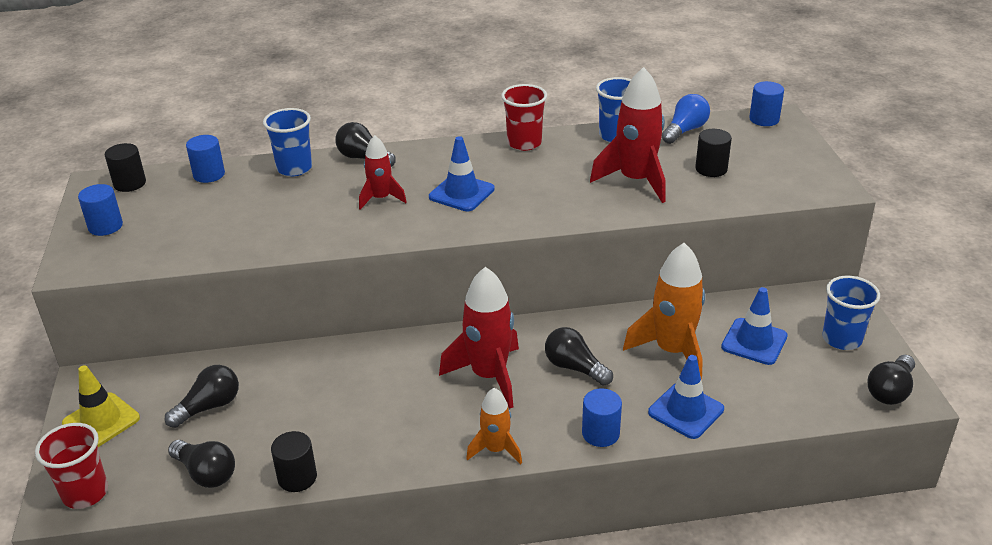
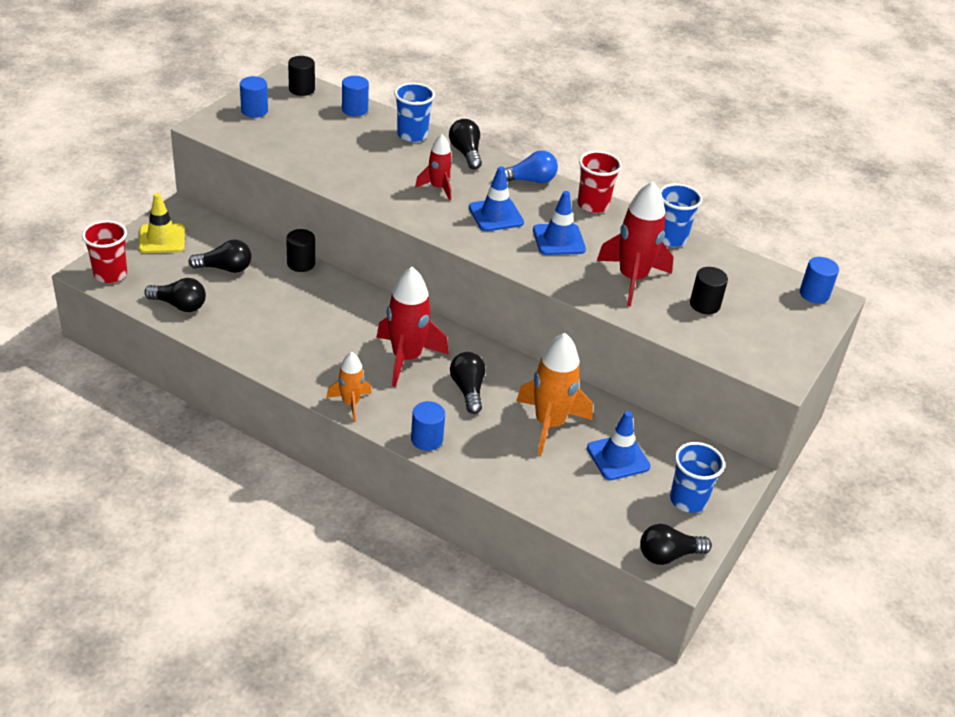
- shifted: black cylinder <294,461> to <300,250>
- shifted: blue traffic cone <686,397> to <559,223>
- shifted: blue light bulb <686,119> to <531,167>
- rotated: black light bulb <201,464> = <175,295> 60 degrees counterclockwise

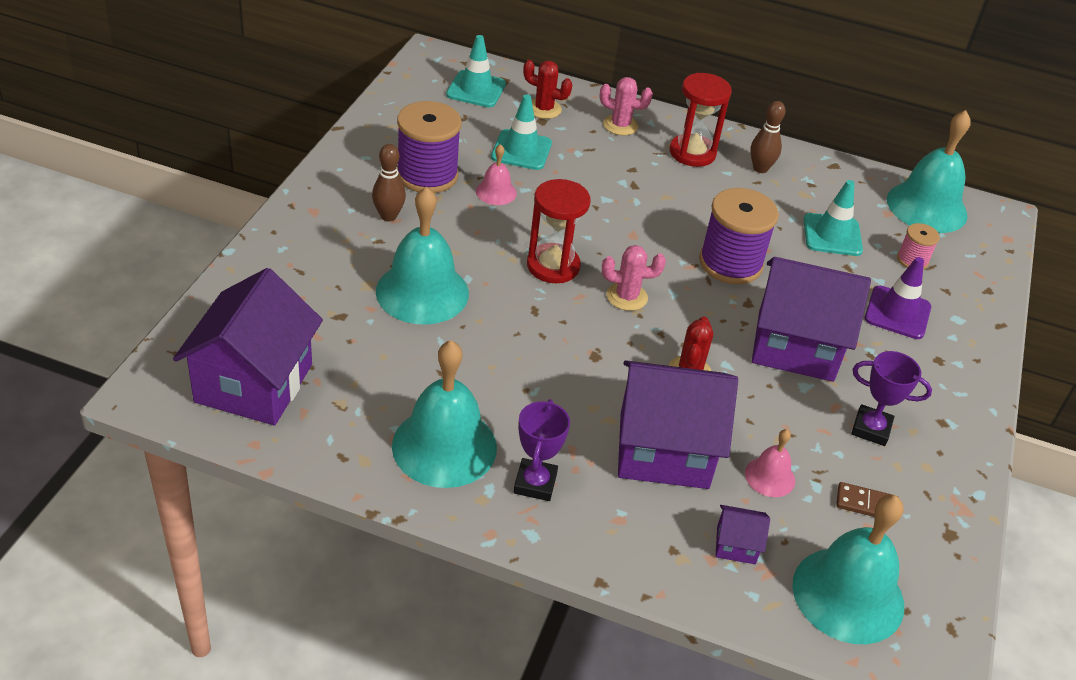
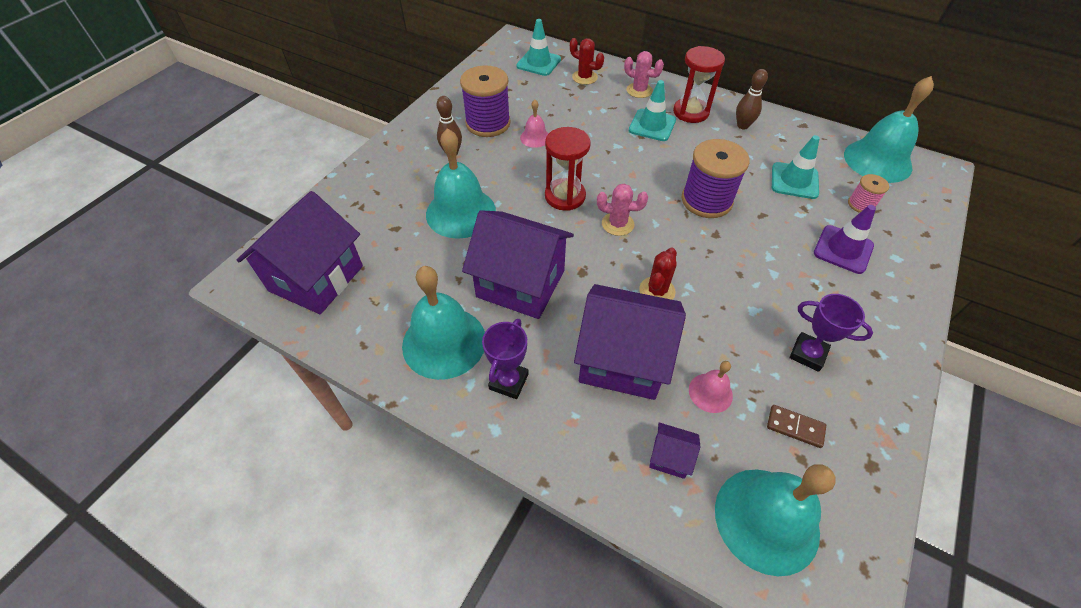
- shifted: turquoise traffic cone <521,132> to <652,110>
- shifted: purple house <811,319> to <518,264>

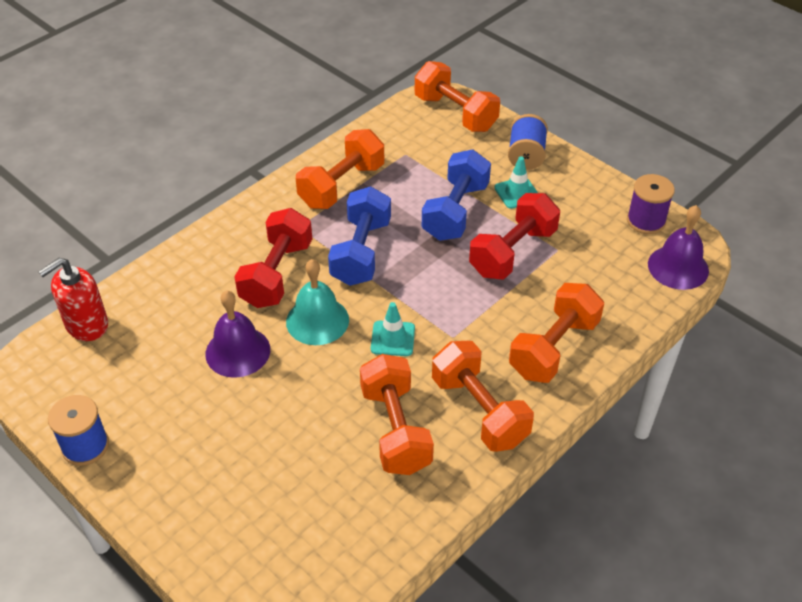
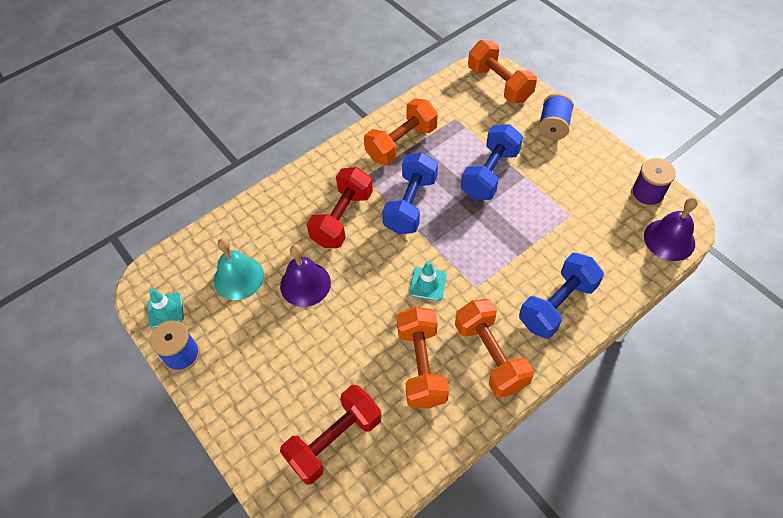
- gone: red soap dispenser <73,299>
- shifted: turquoise bell <317,302> to <239,269>
- shifted: red dumbbell <514,236> to <331,434>
- shifted: turquoise traffic cone <516,182> to <165,308>
- repainted: orange dumbbell <556,333> to blue dumbbell <561,296>

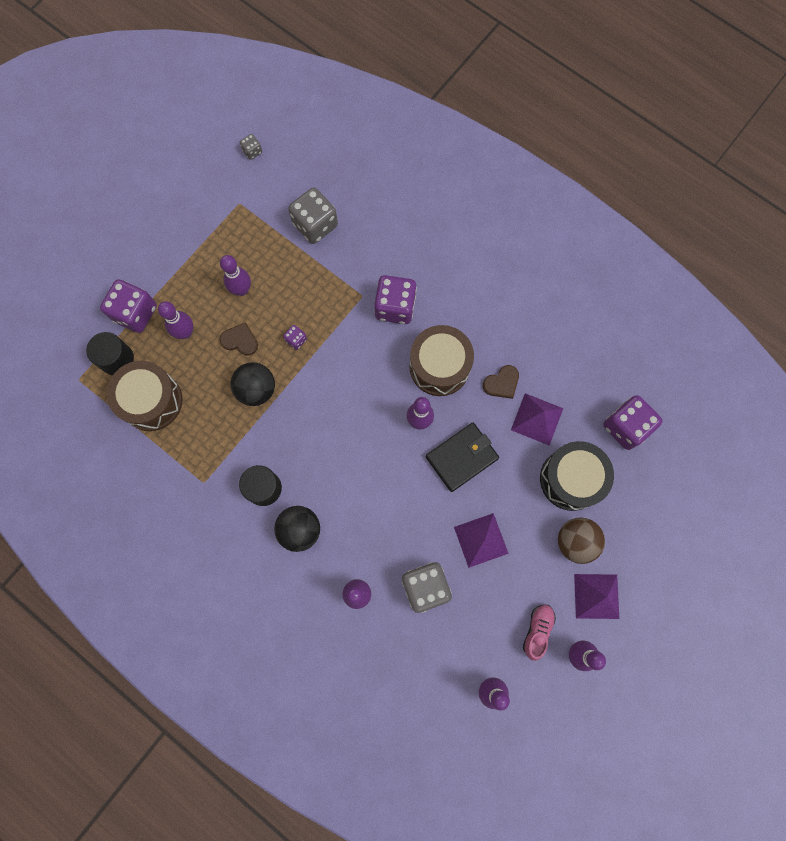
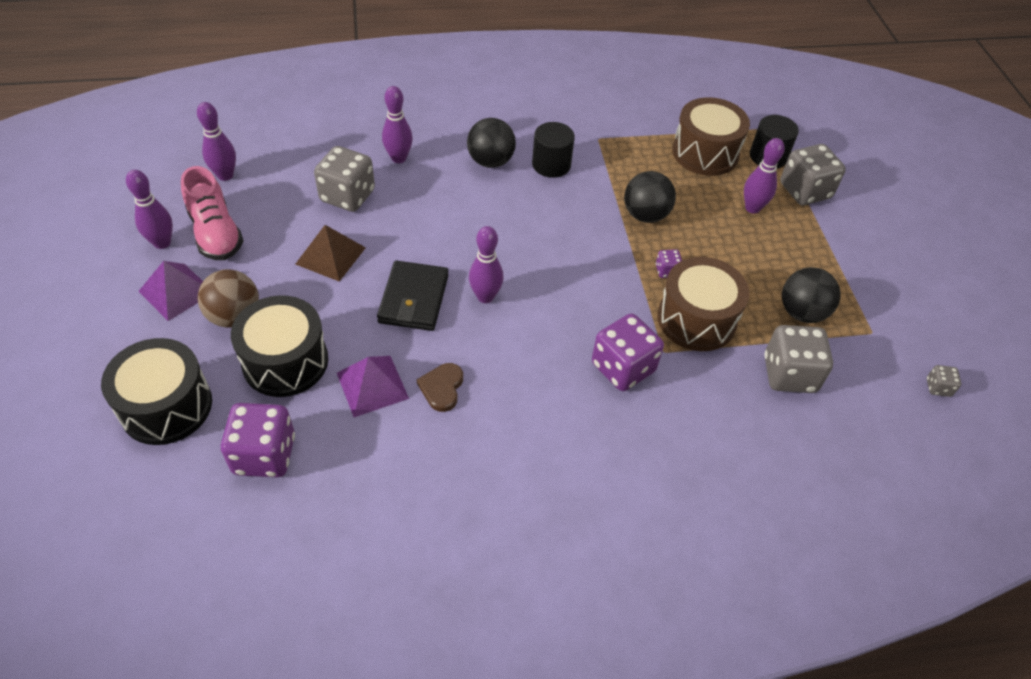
- gone: purple bowling pin <235,275>
- gone: brown heart <239,339>
- new: black drum <156,391>
- new: black ball <811,295>
- shifted: brown drum <441,360> to <703,304>
- repainted: purple dice <128,306> to grey dice <813,174>
- repainted: purple pyramid <481,540> to brown pyramid <330,253>
- scaled: pink shoe <539,632> = <212,213> x1.59

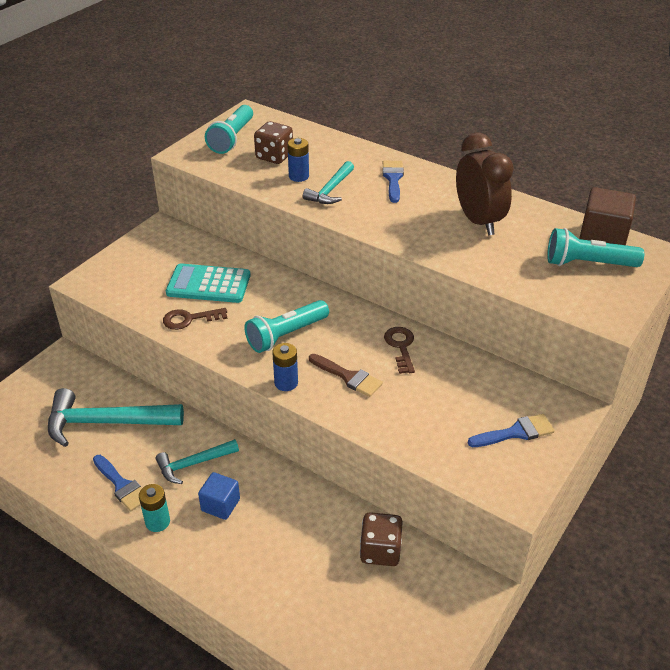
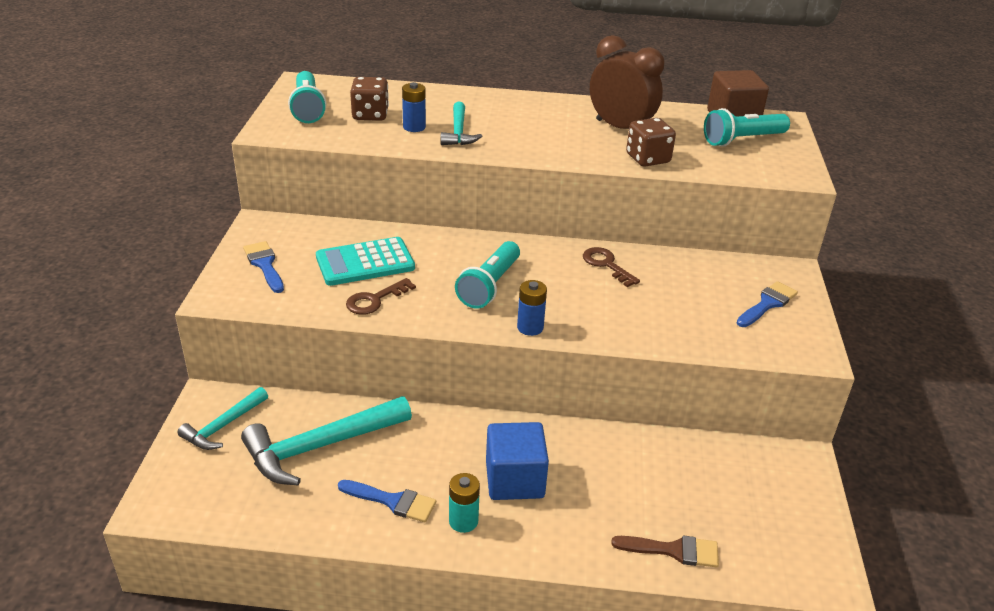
- shifted: turquoise hammer <197,461> to <222,418>
- shifted: brown brush <346,375> to <665,551>
- shifted: brown dice <381,539> to <651,142>
- shifted: blue brush <393,182> to <263,267>
- scaled: blue cube <219,496> = <517,461> x1.58

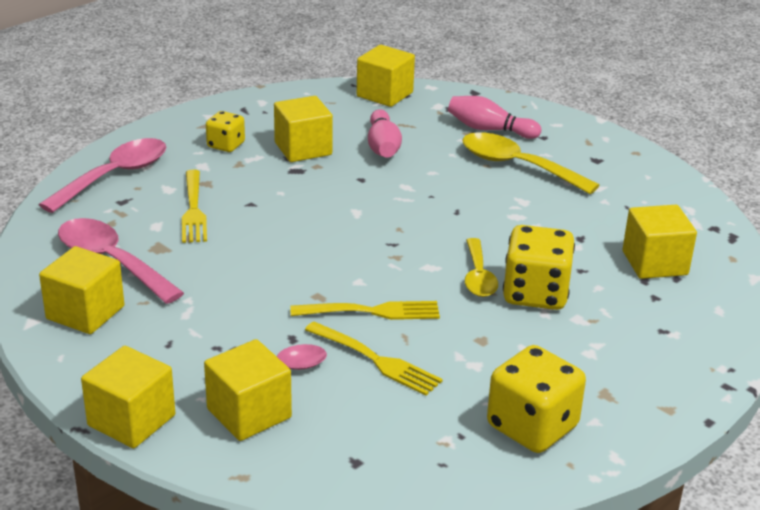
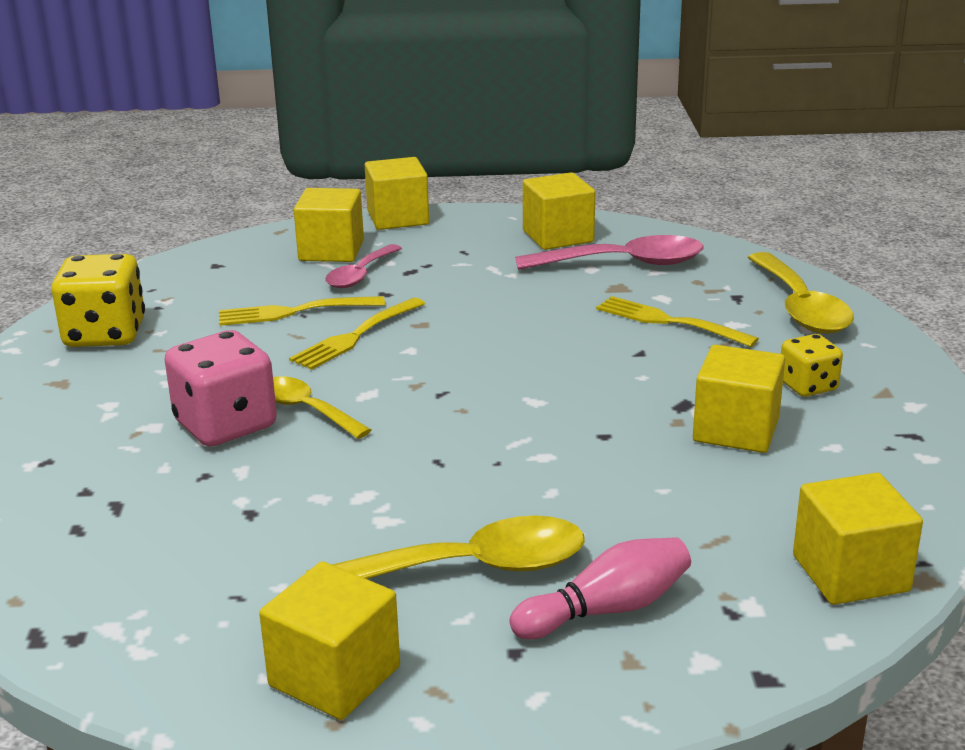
- gone: pink bowling pin <385,133>
- shifted: yellow cube <659,242> to <329,641>
- repainted: pink spoon <102,175> to yellow spoon <801,292>
- repainted: yellow dice <539,267> to pink dice <221,388>

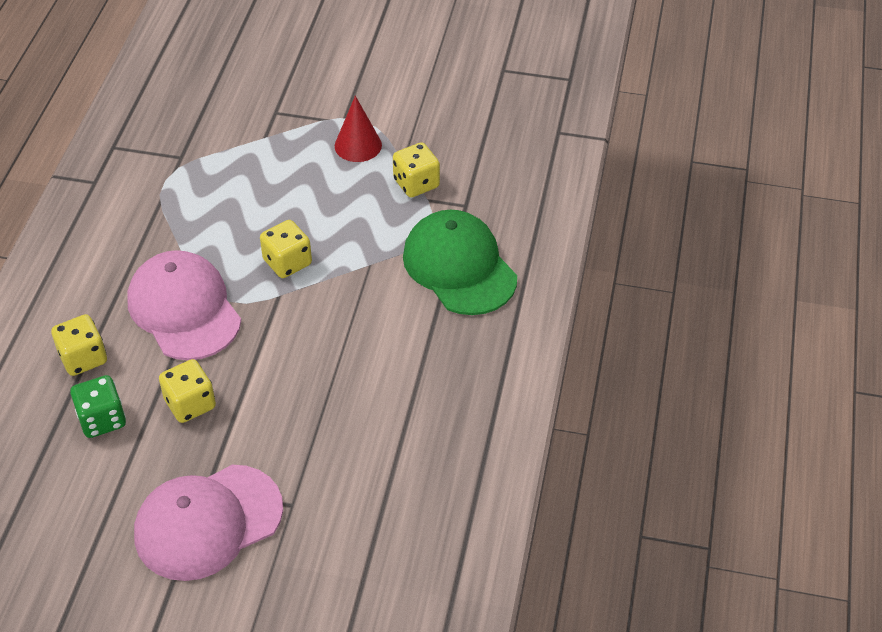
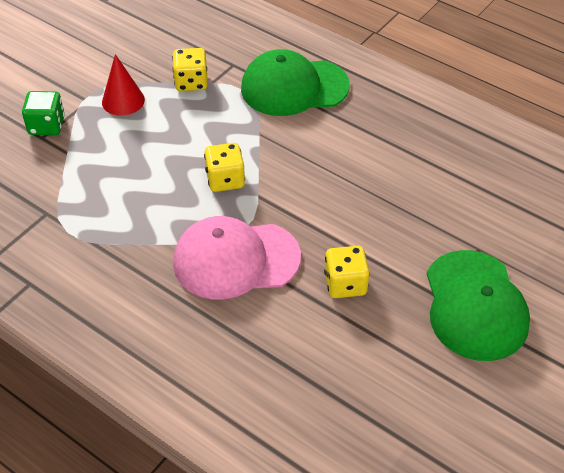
- gone: yellow dice <79,345>
- shifted: green dice <98,406> to <43,113>
- repainted: pink cap <208,523> to green cap <478,305>

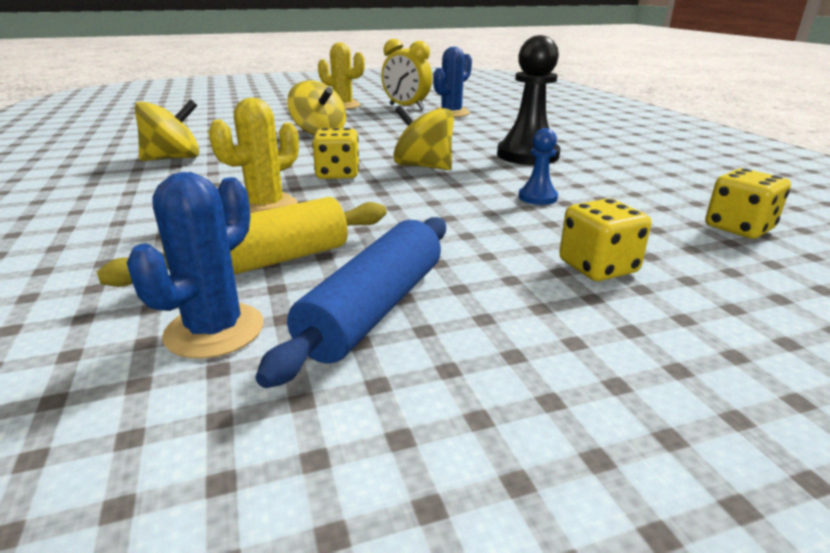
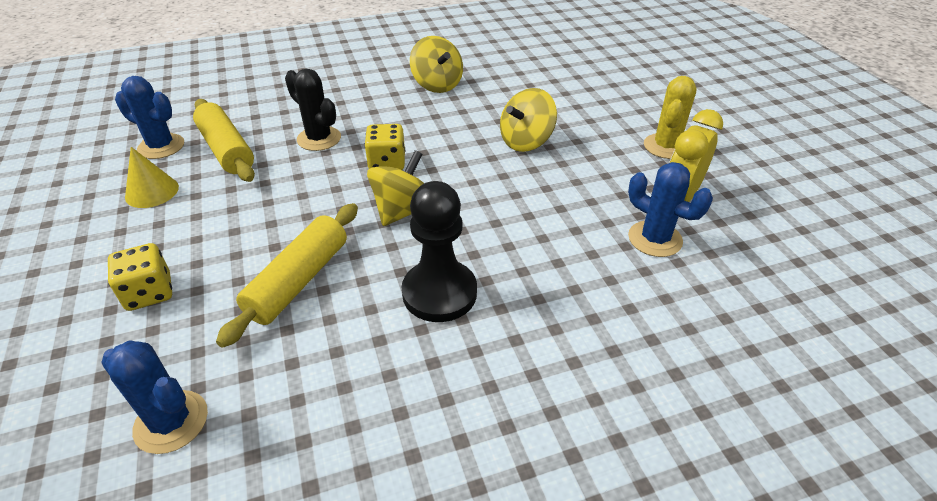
- swapped: blue rolling pin <350,302> to yellow cone <152,177>
- swapped: blue pawn <538,166> to yellow rolling pin <287,275>
- swapped: yellow dice <748,203> to blue cactus <154,397>
- repainted: yellow cactus <254,155> to black cactus <313,110>

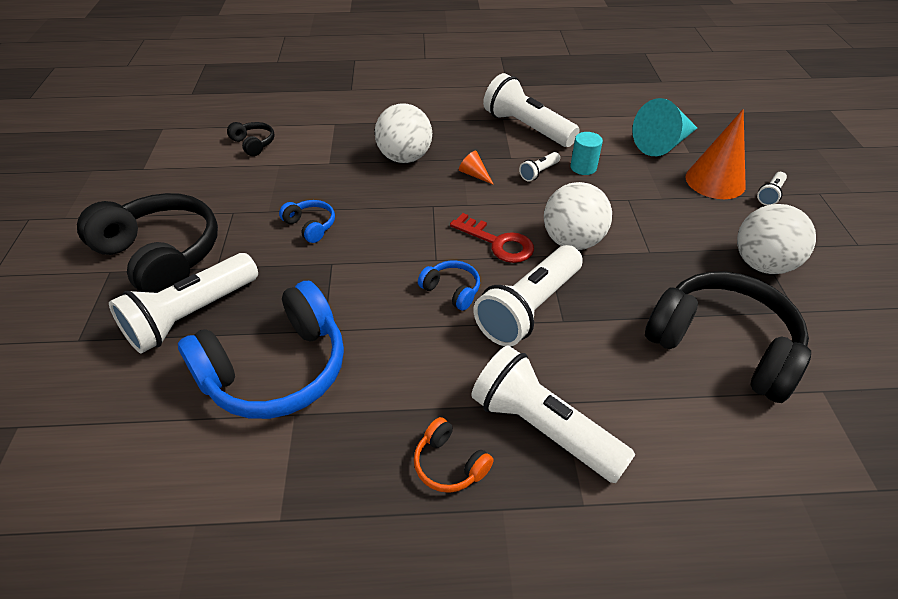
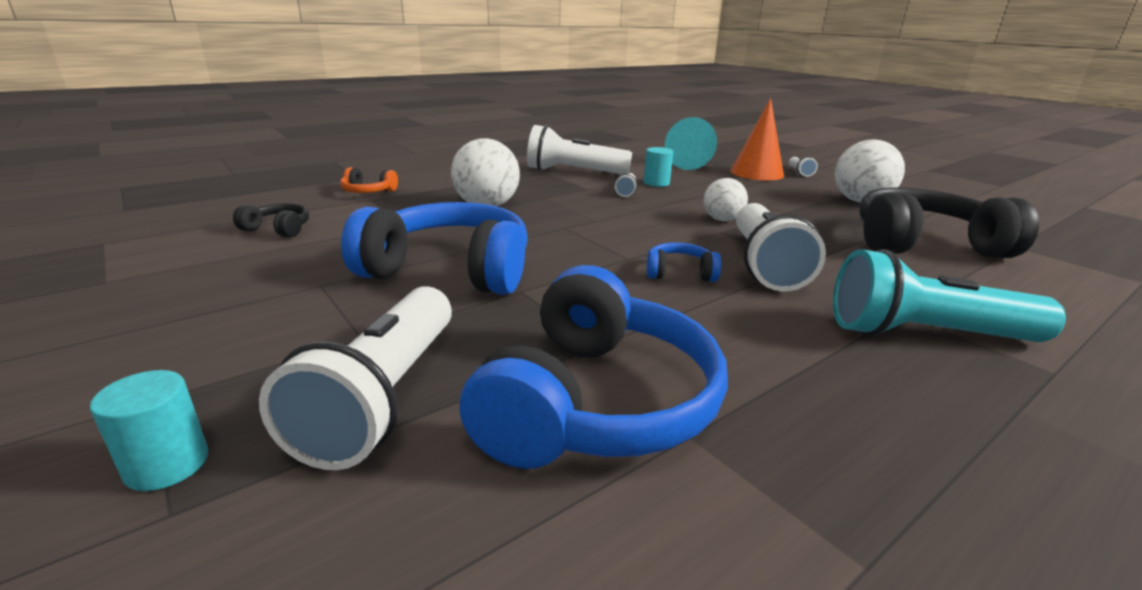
- gone: black headphones <147,243>
- gone: red key <492,238>
- gone: orange cone <476,168>
- new: turquoise cylinder <149,430>
- shifted: orange headphones <454,455> to <369,180>
- repainted: white flashlight <553,414> to turquoise flashlight <949,295>
- scaled: blue headphones <307,221> = <434,248> x2.27
- scaled: white ball <578,216> = <726,199> x0.62

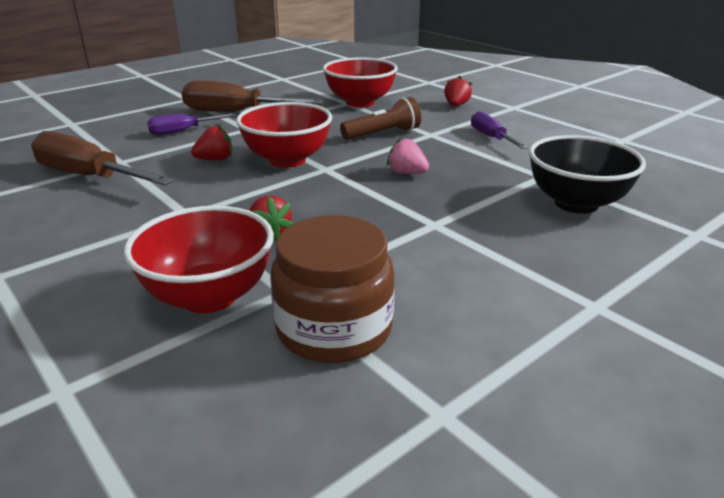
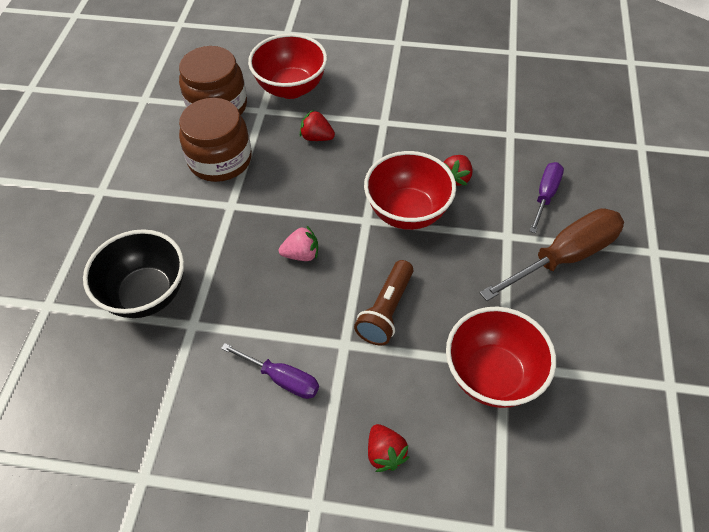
- gone: brown screwdriver <102,158>
- new: brown jar <215,140>

